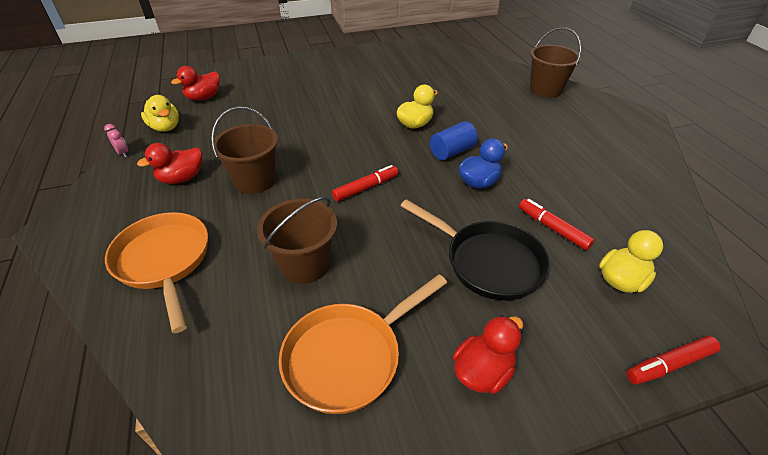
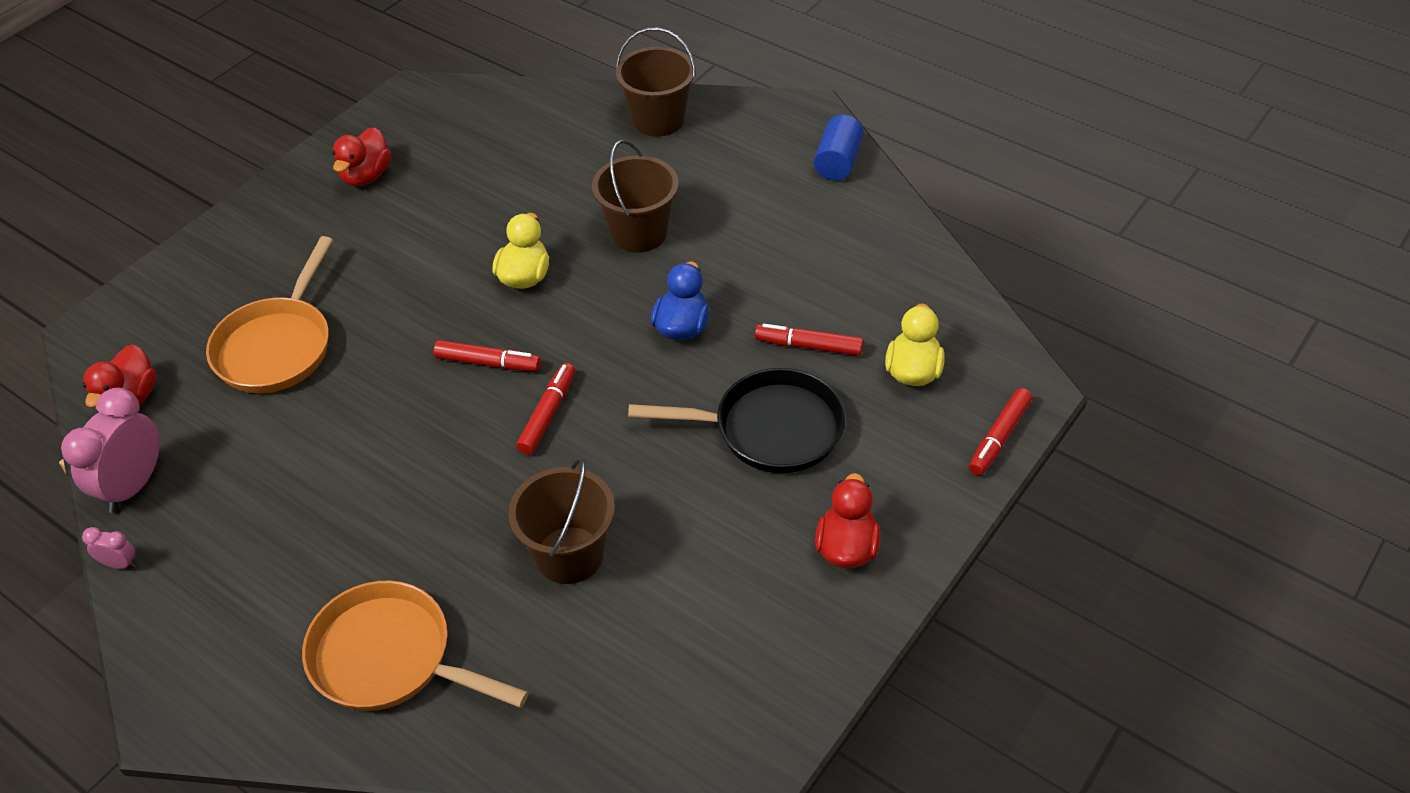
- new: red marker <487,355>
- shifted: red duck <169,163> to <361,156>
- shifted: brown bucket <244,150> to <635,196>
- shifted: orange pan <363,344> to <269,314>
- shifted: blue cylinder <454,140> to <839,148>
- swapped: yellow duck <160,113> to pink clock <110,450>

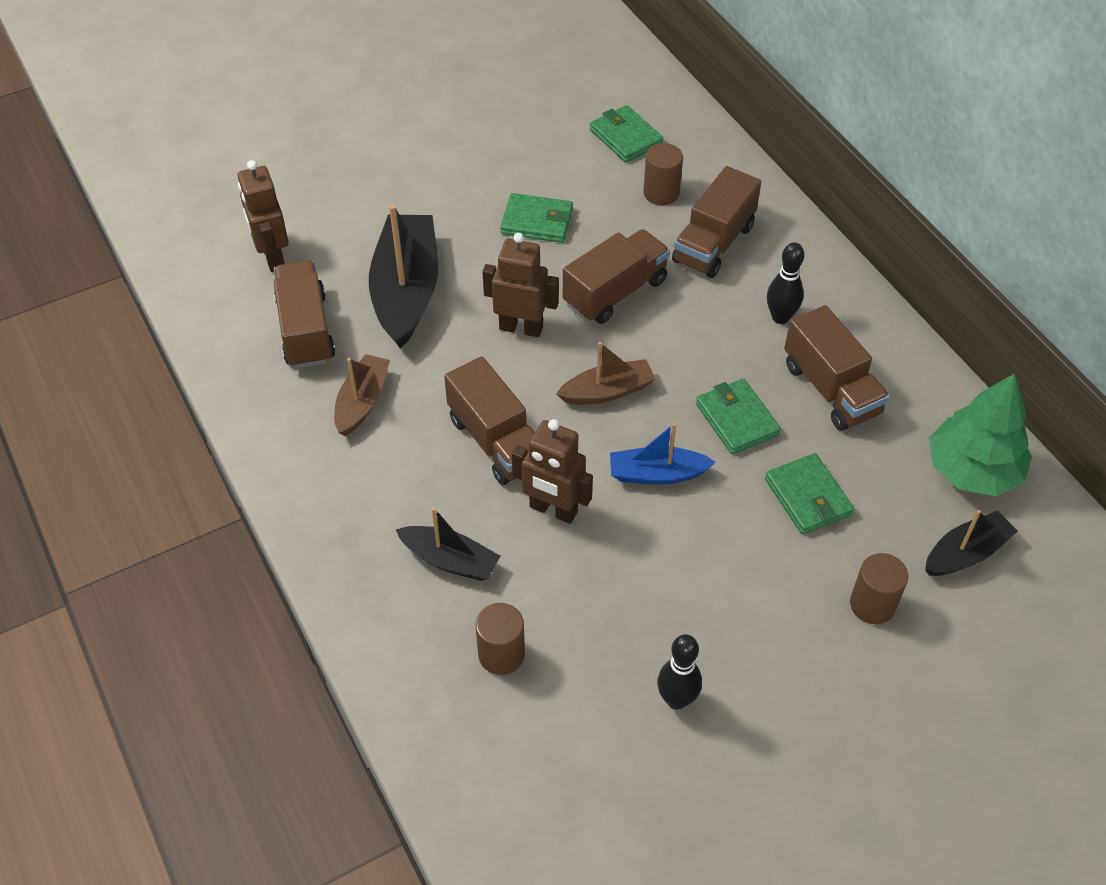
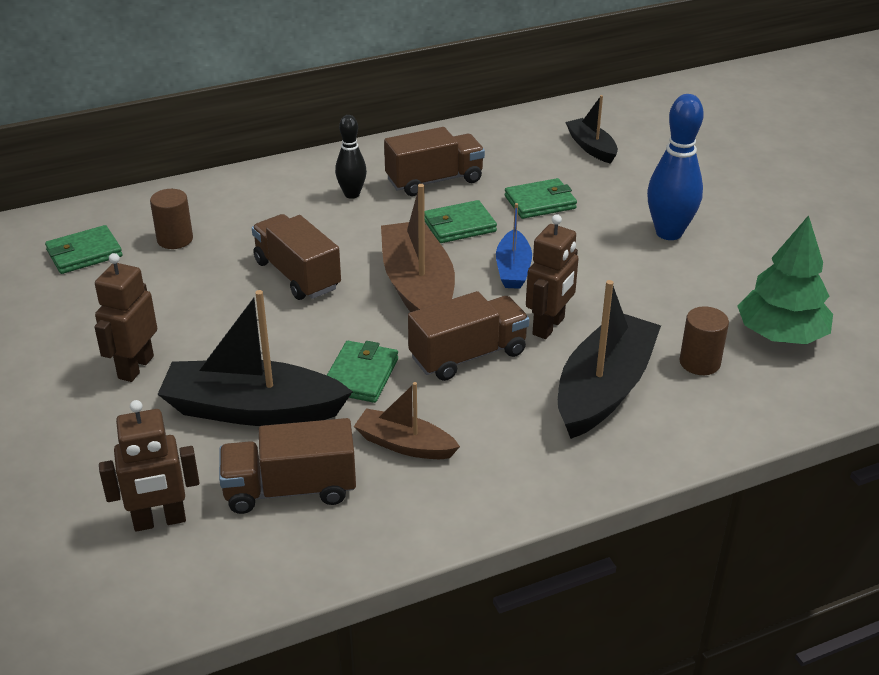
- gone: black bowling pin <679,672>
- gone: brown truck <716,222>
- gone: brown cylinder <879,588>
- new: blue bowling pin <675,167>
- shifted: brown robot <520,285> to <125,317>
- shifted: green wallet <536,218> to <362,372>
- shifted: green tree <980,434> to <785,279>
- scaled: black boat <448,544> = <609,359> x1.79
- scaled: brown boat <606,373> = <418,248> x1.79

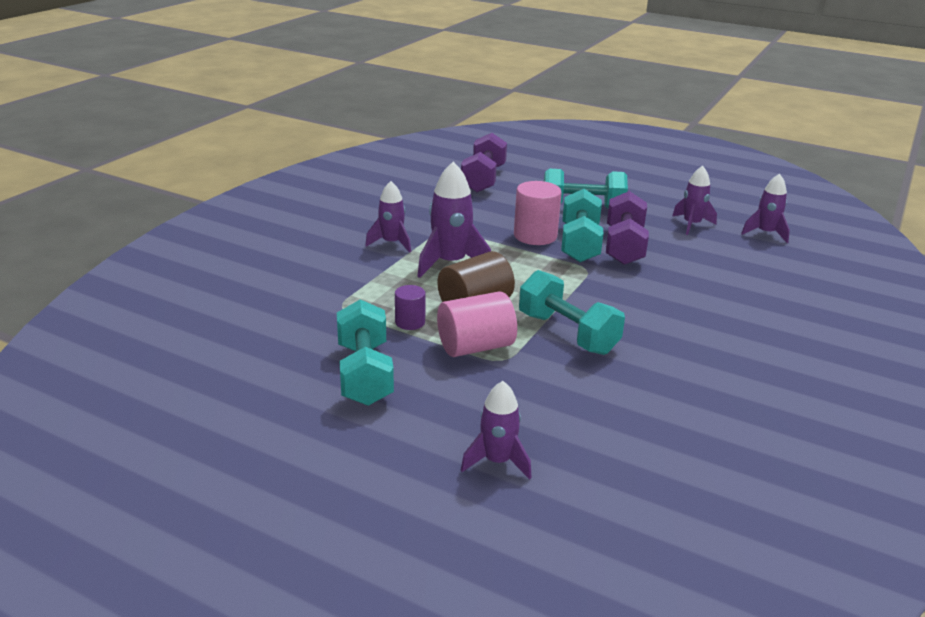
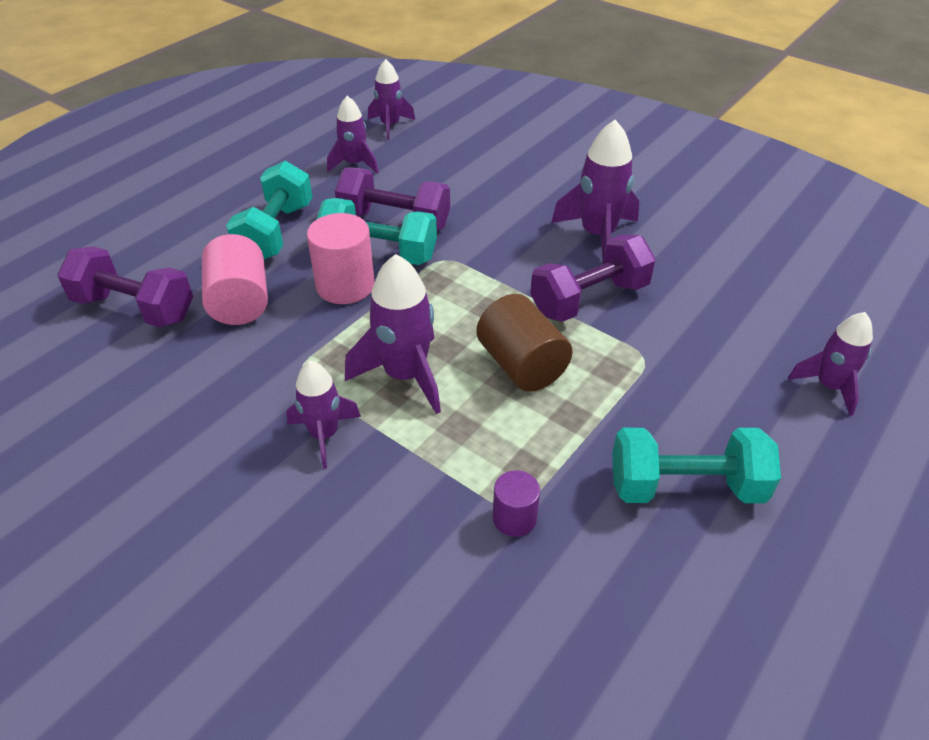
- new: purple rocket <595,192>
- shifted: purple cylinder <410,307> to <516,503>
- shifted: pink cylinder <477,324> to <235,279>
- repainted: turquoise dumbbell <572,312> to purple dumbbell <593,278>

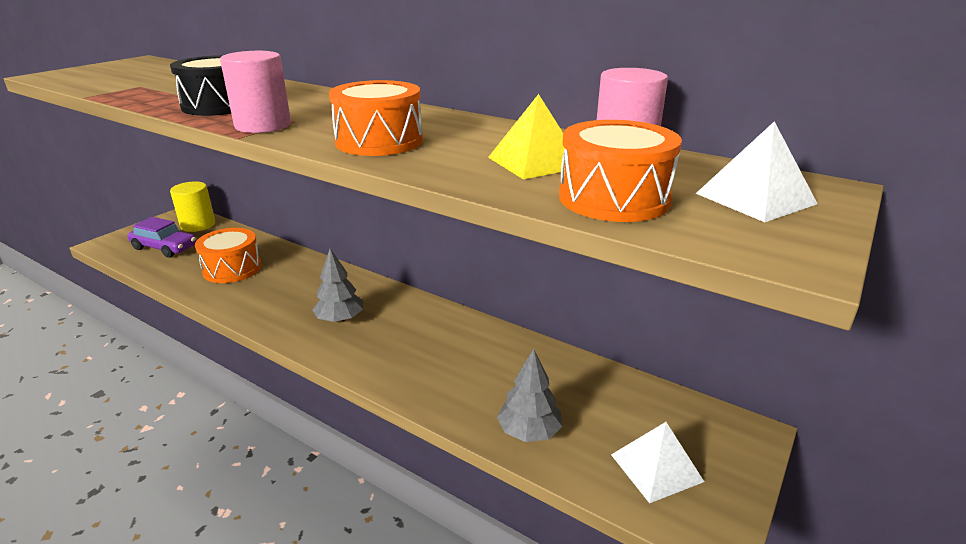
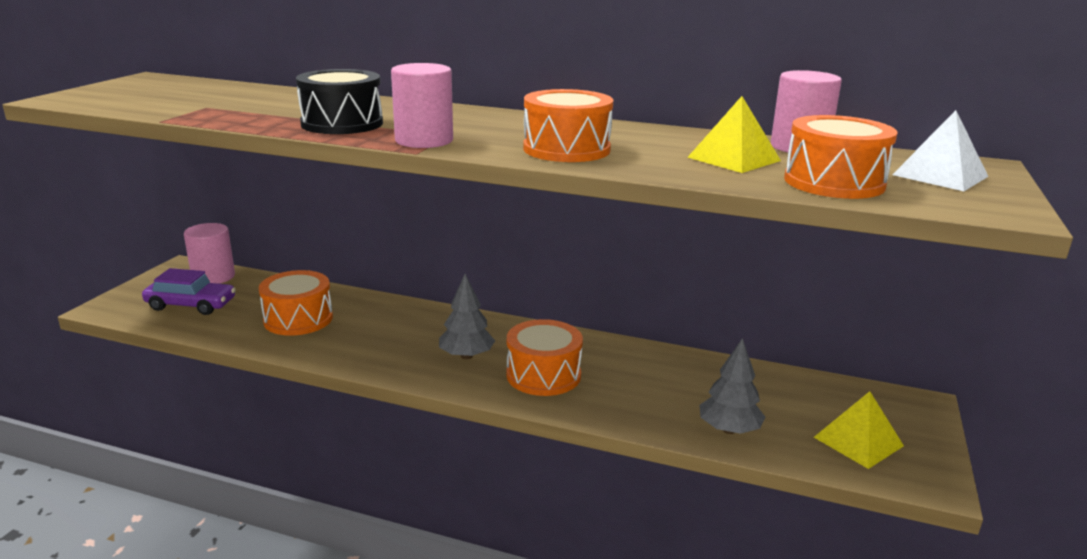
- new: orange drum <545,357>
- repainted: yellow cylinder <192,206> to pink cylinder <209,253>
- repainted: white pyramid <657,462> to yellow pyramid <859,430>

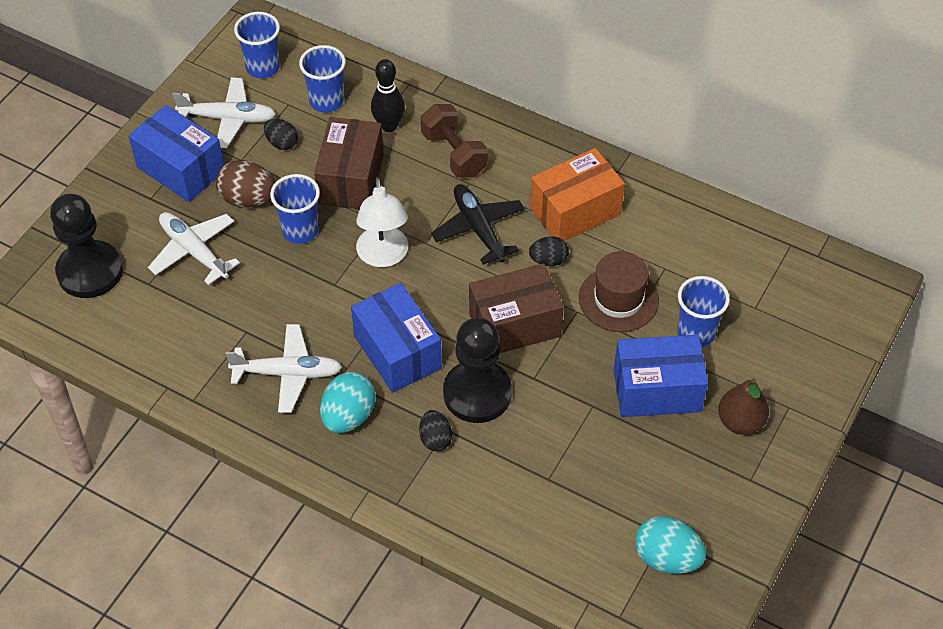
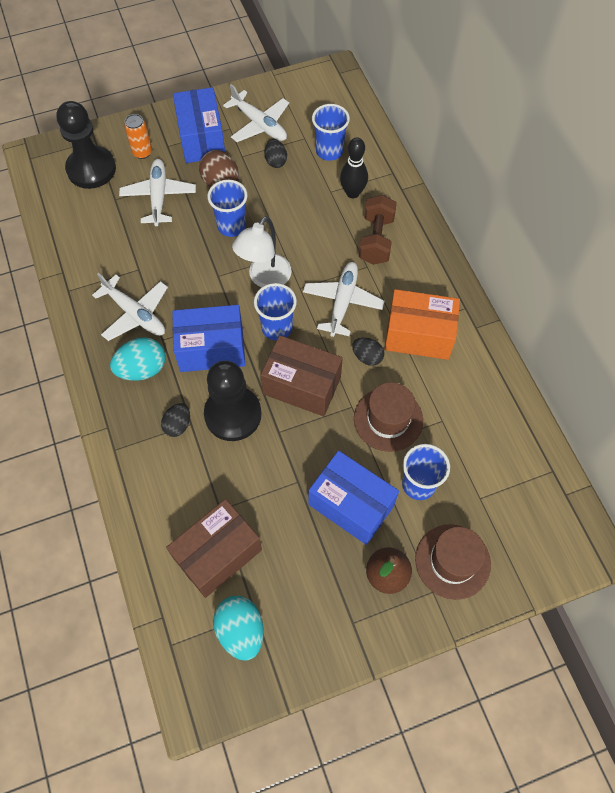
- new: orange can <138,136>
- new: brown hat <453,562>
- shifted: blue cup <257,45> to <275,311>
- shifted: brown box <349,163> to <214,548>
- repainted: black plane <478,224> to white plane <344,299>
- rotated: blue box <396,338> = <208,338> 75 degrees clockwise

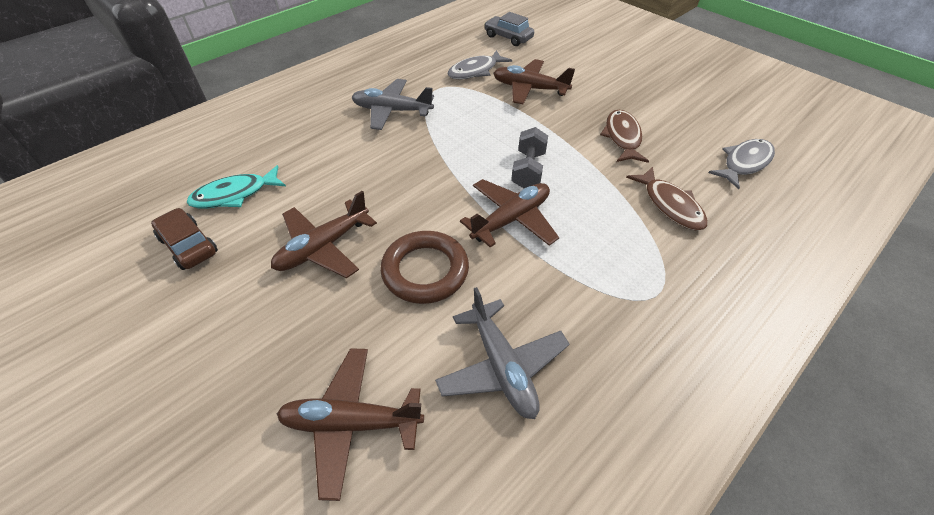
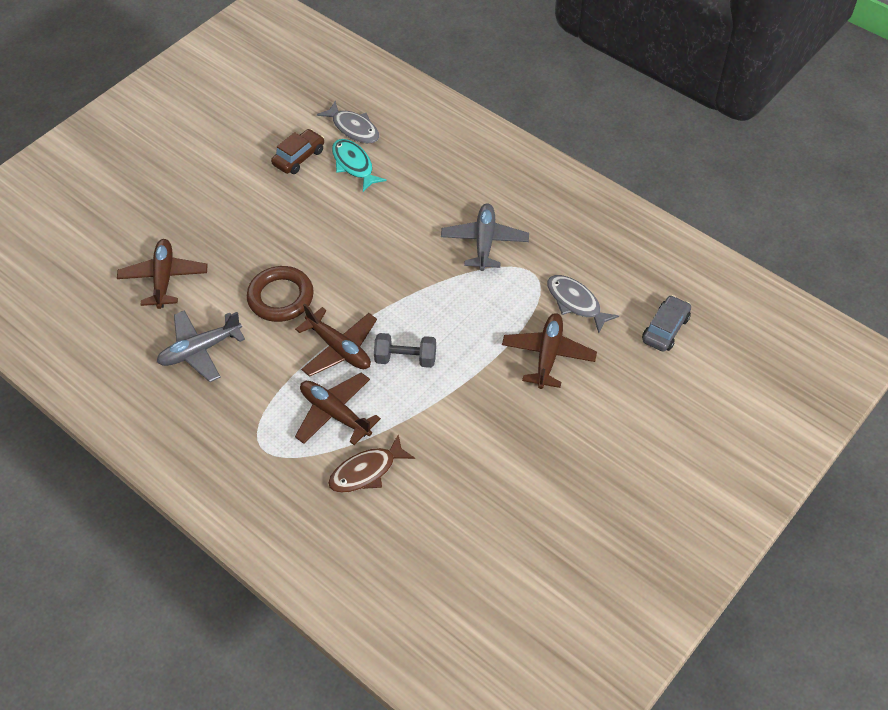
- gone: brown fish <624,136>
- shifted: brown plane <324,234> to <338,409>
- shifted: grey fish <741,164> to <348,122>

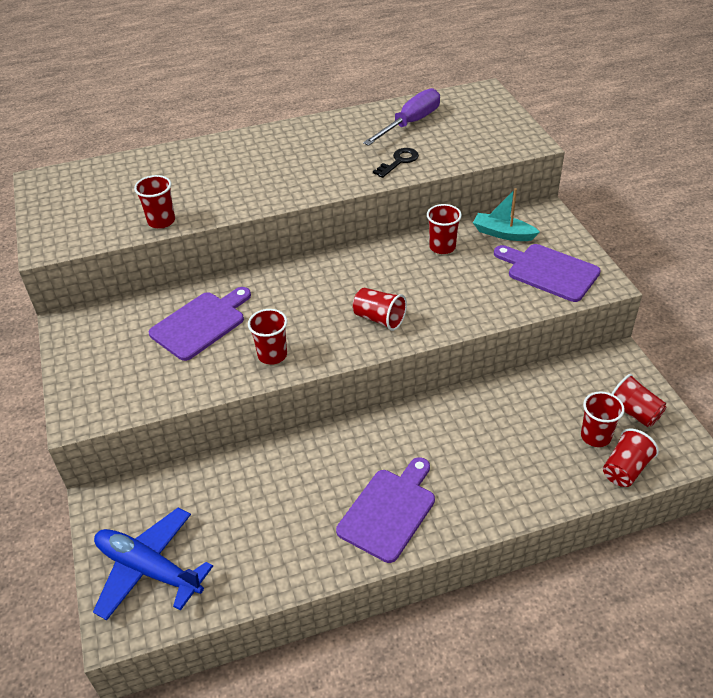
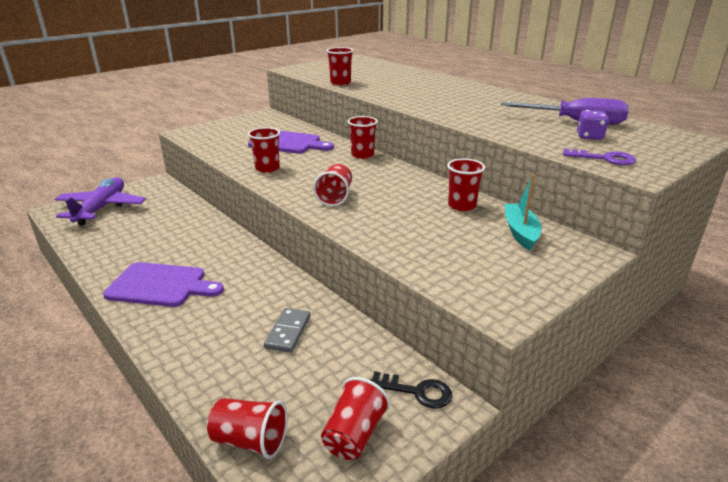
- gone: purple cutting board <547,273>
- new: grey domino <287,330>
- new: purple key <599,156>
- new: purple dice <593,125>
- shifted: black key <396,163> to <411,390>
- shifted: red cup <603,419> to <362,137>
- repainted: blue plane <153,564> to purple plane <100,201>

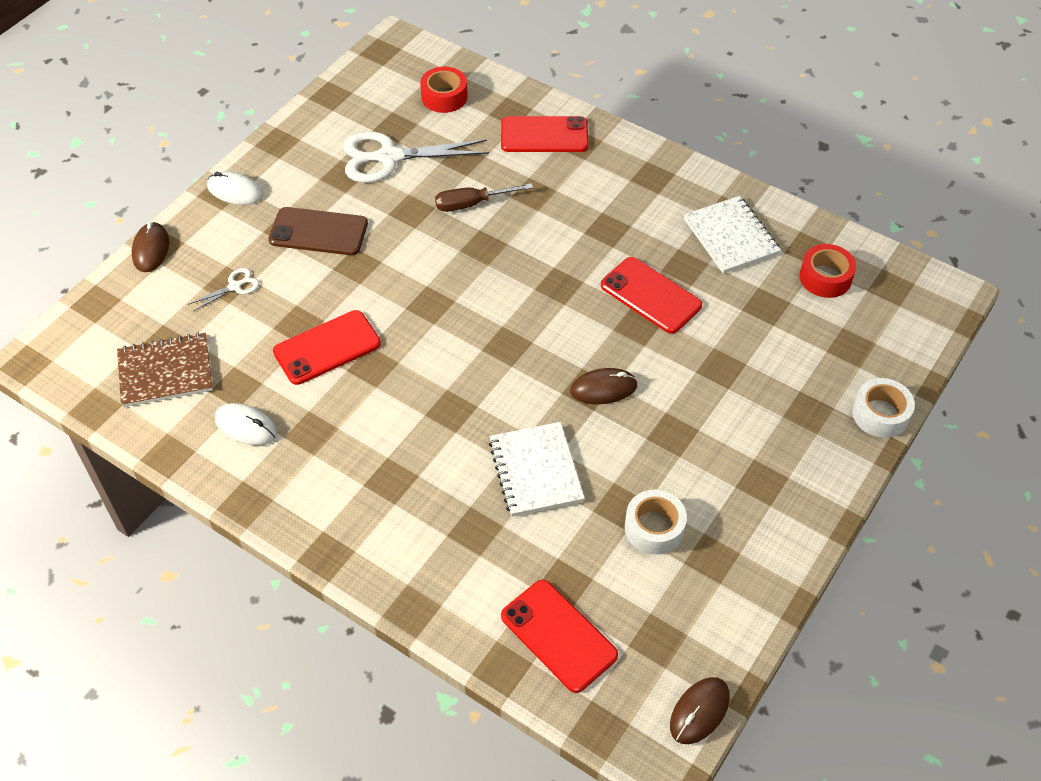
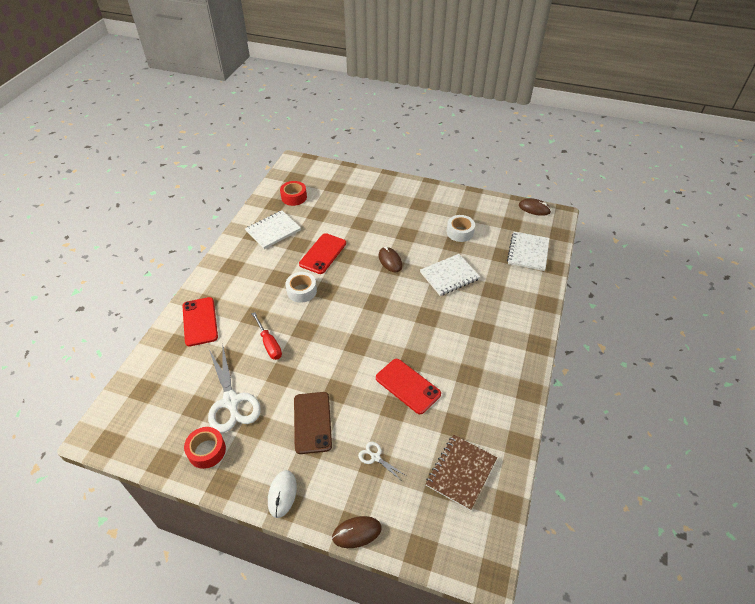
- gone: white mouse <246,424>
- shifted: red tape <443,90> to <205,448>
- shifted: white tape <883,408> to <301,287>
- swapped: red phone <559,636> to white notebook <528,251>
- repainted: brown screwdriver <484,197> to red screwdriver <266,336>
- rotated: brown notebook <165,369> = <461,473> 60 degrees clockwise

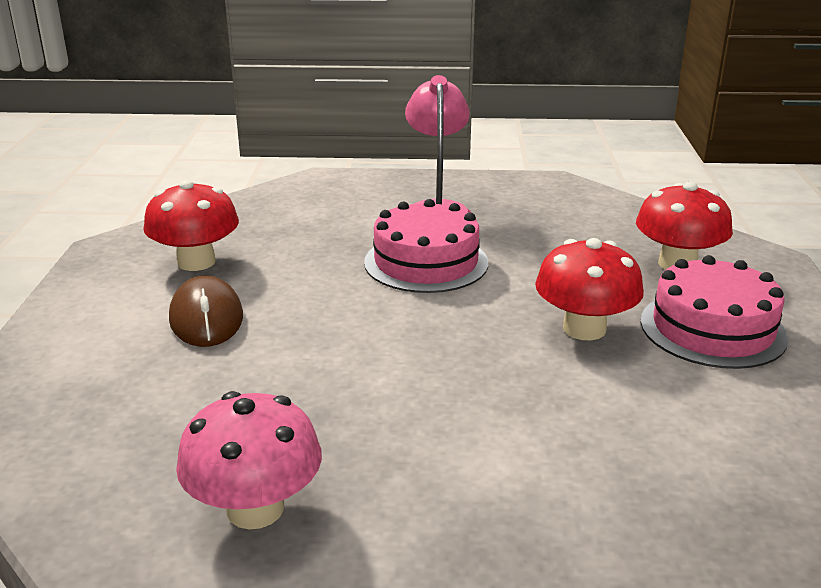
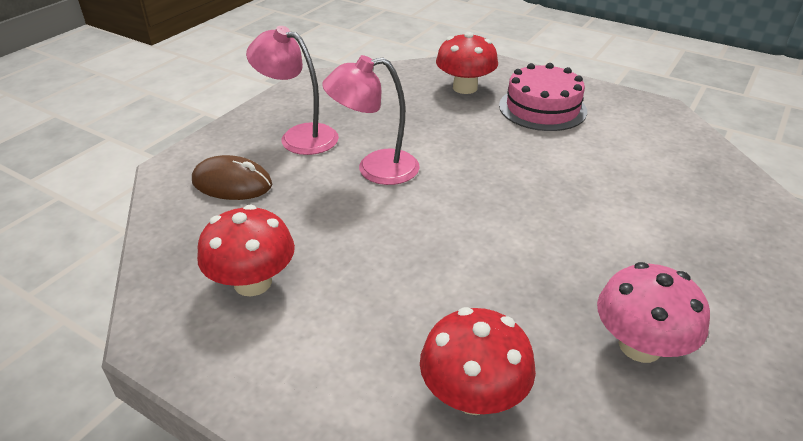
- shifted: brown mouse <206,311> to <232,177>
- shifted: red mushroom <589,289> to <478,361>
- swapped: pink cake <426,246> to pink lamp <371,120>

